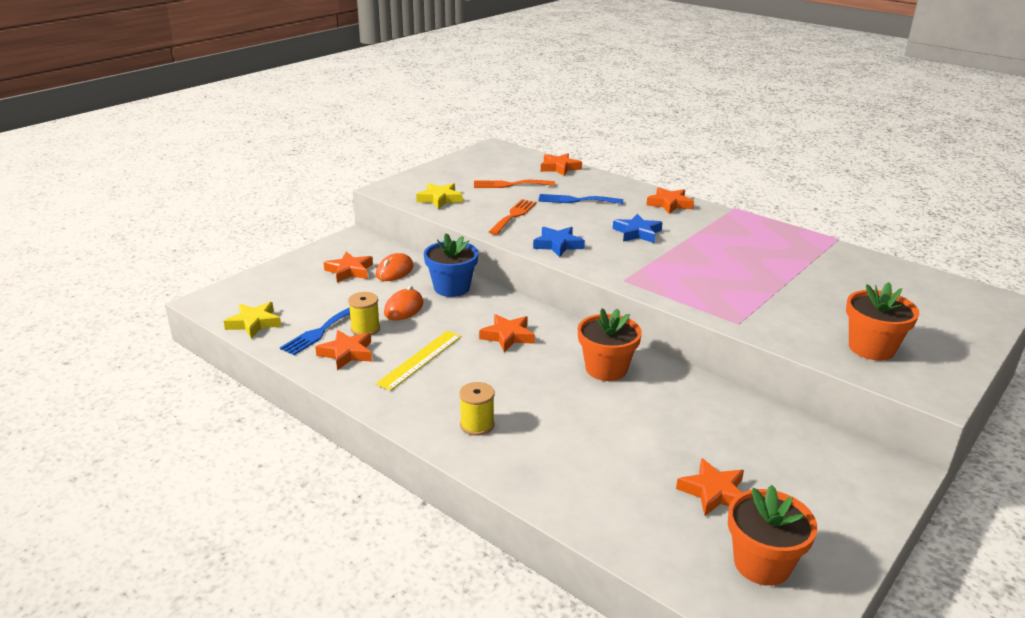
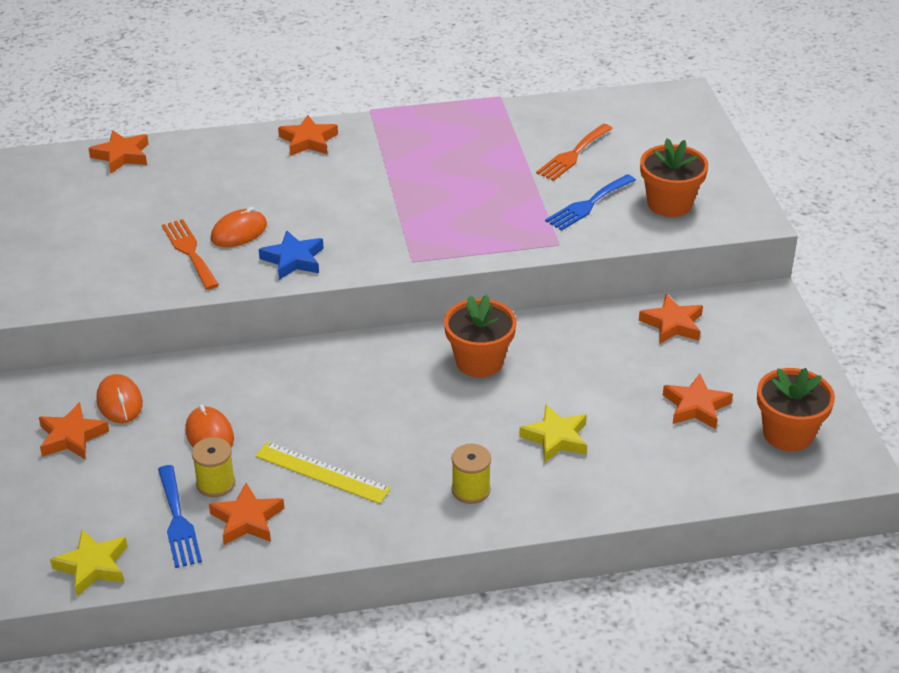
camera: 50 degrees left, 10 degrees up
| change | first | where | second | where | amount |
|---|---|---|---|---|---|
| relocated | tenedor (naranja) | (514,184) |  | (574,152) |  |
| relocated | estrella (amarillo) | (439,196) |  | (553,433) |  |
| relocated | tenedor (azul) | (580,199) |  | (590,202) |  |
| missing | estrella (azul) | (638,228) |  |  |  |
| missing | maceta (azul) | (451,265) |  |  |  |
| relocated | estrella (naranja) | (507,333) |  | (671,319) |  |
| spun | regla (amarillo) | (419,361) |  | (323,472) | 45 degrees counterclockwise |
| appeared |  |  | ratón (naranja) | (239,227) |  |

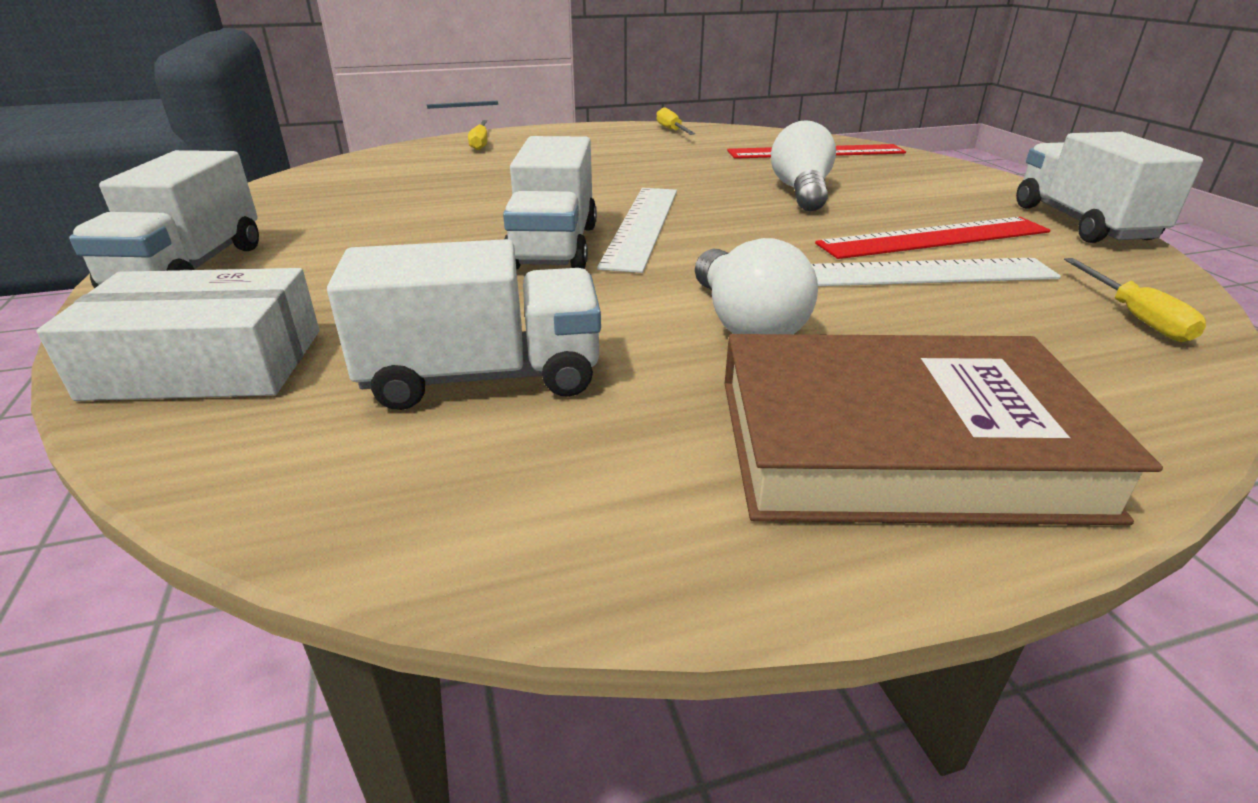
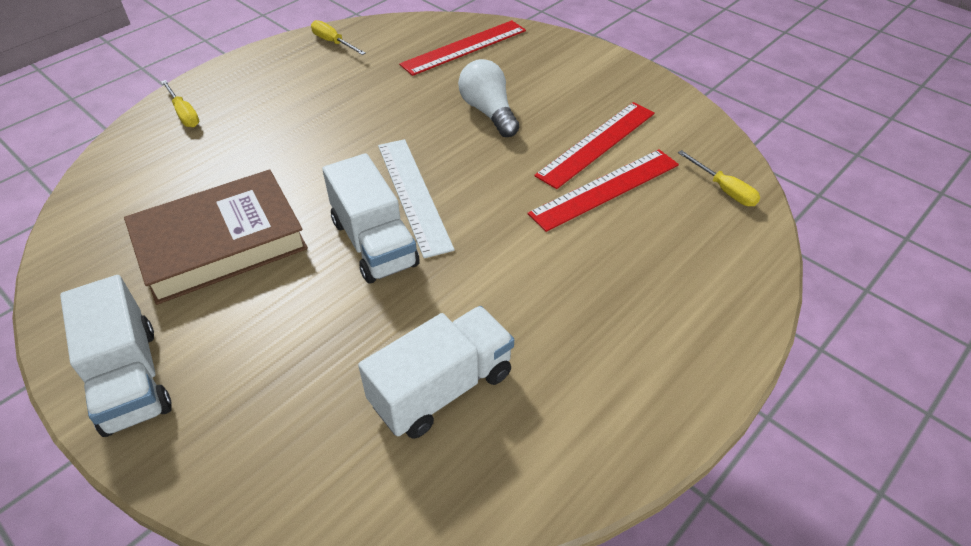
camera: 30 degrees left, 15 degrees up
| change | first | where | second | where | amount |
|---|---|---|---|---|---|
| missing | camión (blanco) | (1109,187) |  |  |  |
| missing | bombilla (blanco) | (756,286) |  |  |  |
| colour | regla (blanco) | (936,272) | regla (rojo) | (603,190) |  |
| missing | caja (blanco) | (177,334) |  |  |  |
| relocated | libro (marrón) | (943,429) |  | (216,237) |  |

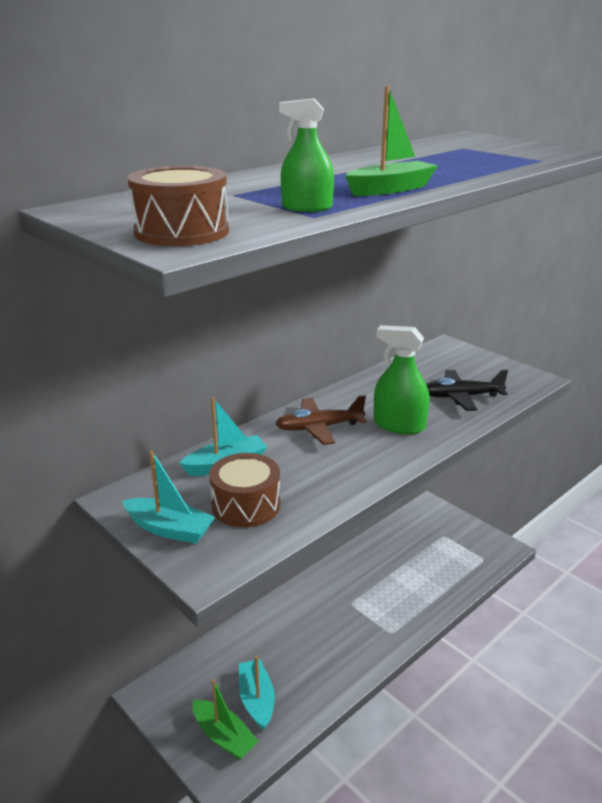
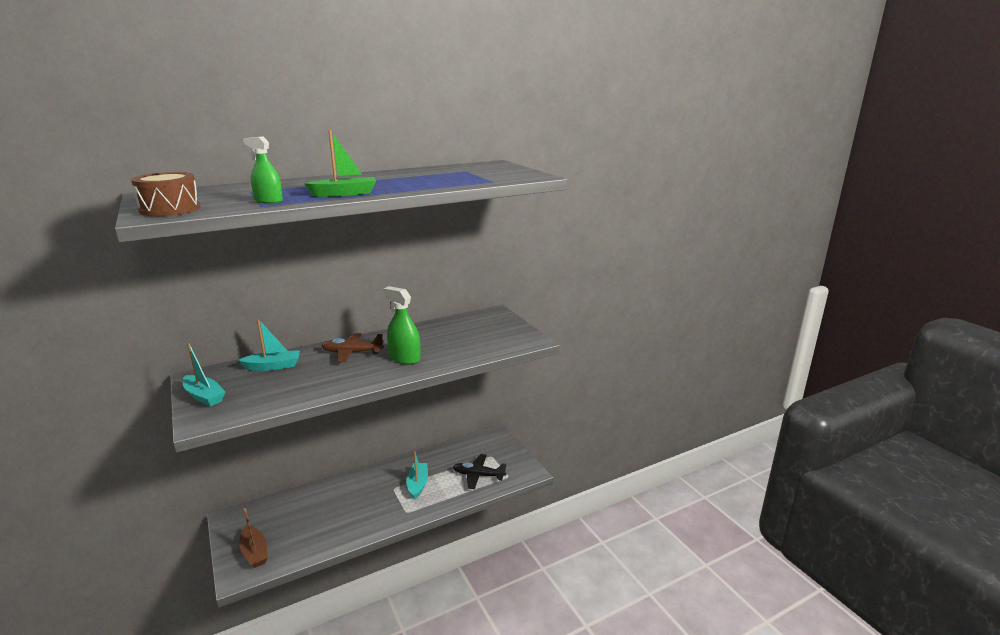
camera: 15 degrees right, 5 degrees down
| change | first | where | second | where | amount |
|---|---|---|---|---|---|
| relocated | avión (negro) | (467,390) |  | (479,471) |  |
| missing | tambor (marrón) | (244,490) |  |  |  |
| relocated | barco (turquesa) | (257,692) |  | (417,475) |  |
| colour | barco (verde) | (226,719) | barco (marrón) | (253,538) |  |

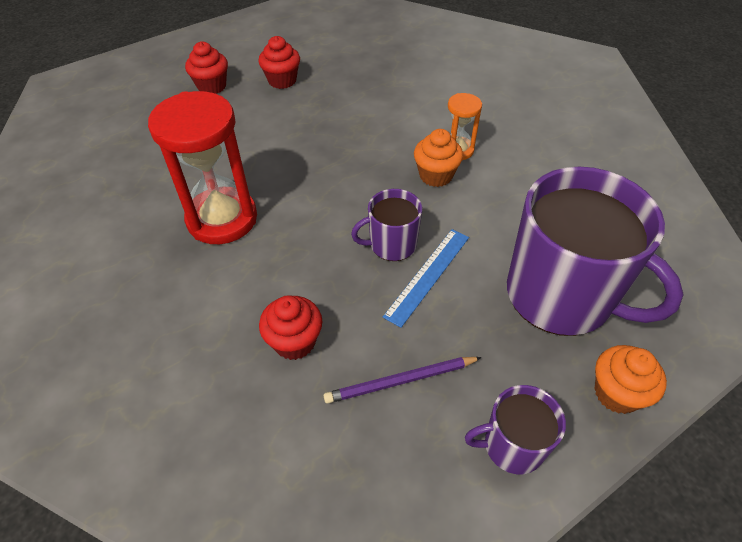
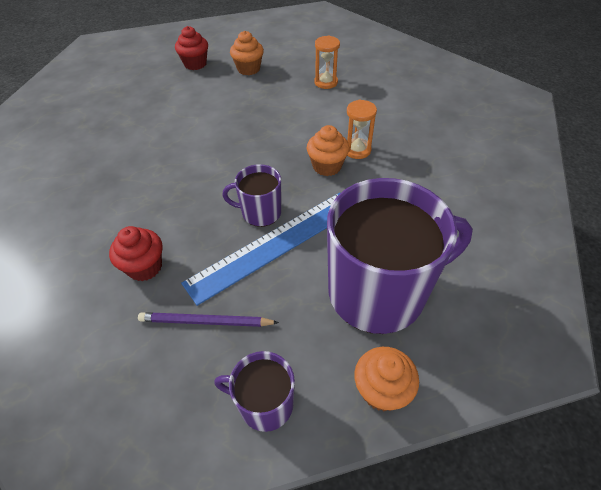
camera: 20 degrees right, 0 degrees up
| change | first | where | second | where | amount |
|---|---|---|---|---|---|
| colour | magdalena (rojo) | (279,62) | magdalena (naranja) | (247,53) |  |
| missing | reloj de arena (rojo) | (202,167) |  |  |  |
| spun | taza (morado) | (595,251) |  | (400,256) | 75 degrees counterclockwise |
| size | regla (azul) | (426,278) |  | (260,249) | x1.66 |
| appeared |  |  | reloj de arena (naranja) | (327,62) |  |

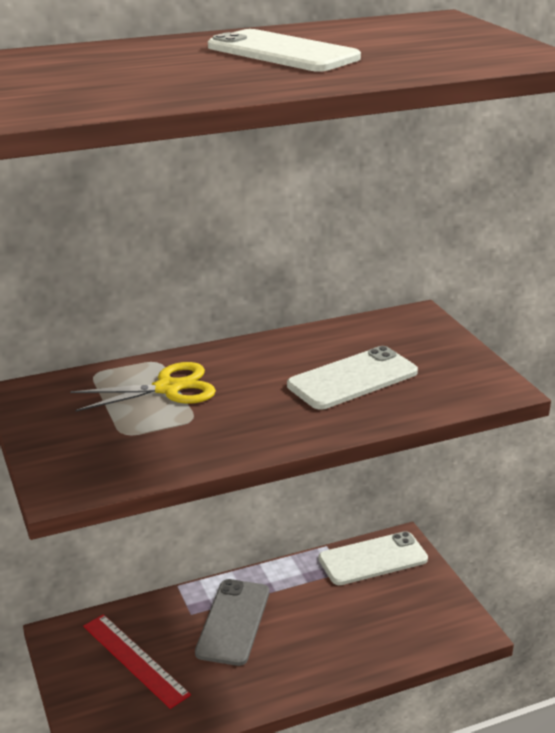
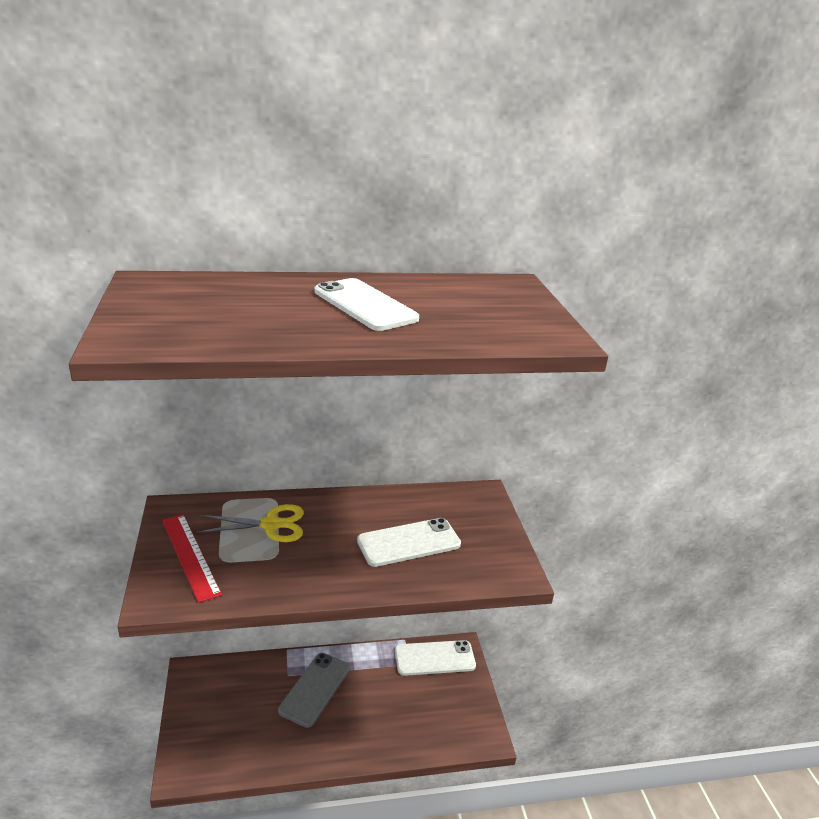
camera: 10 degrees right, 0 degrees up
| change | first | where | second | where | amount |
|---|---|---|---|---|---|
| relocated | regla (rojo) | (137,661) |  | (192,558) |  |

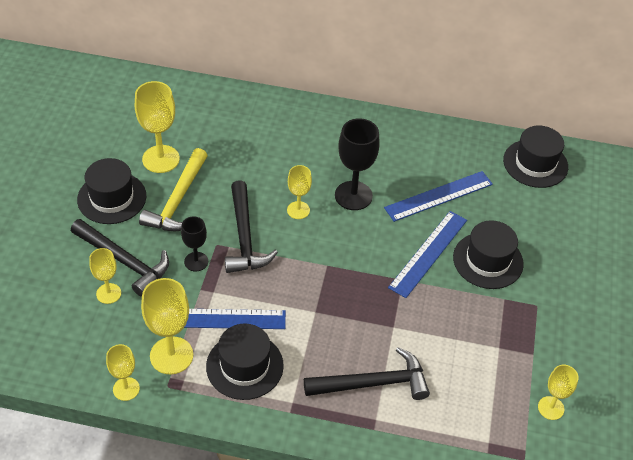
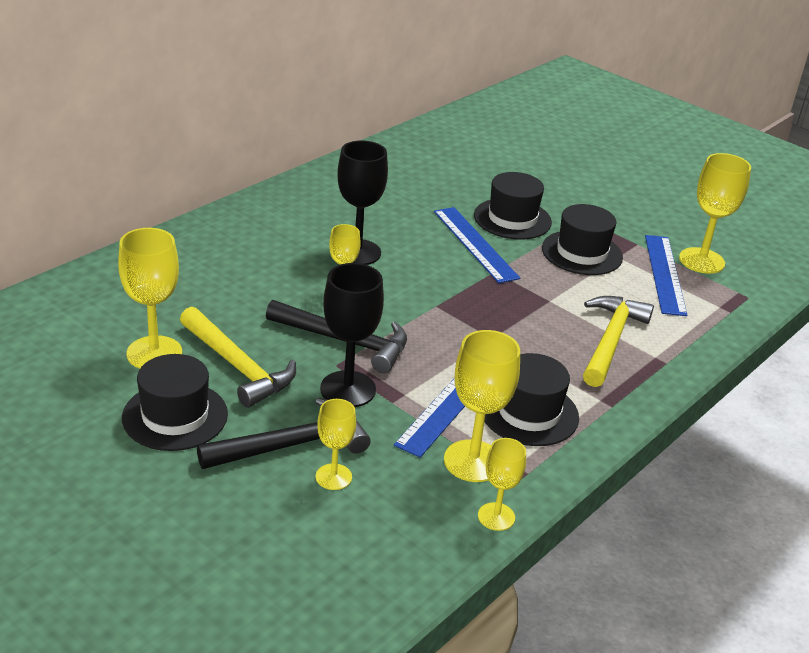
camera: 60 degrees left, 15 degrees down
| change | first | where | second | where | amount |
|---|---|---|---|---|---|
| relocated | sombrero (negro) | (535,157) |  | (582,239) |  |
| relocated | regla (azul) | (438,196) |  | (666,275) |  |
| size | copa (negro) | (194,243) |  | (352,335) | x1.68 |
| colour | martillo (negro) | (367,373) | martillo (amarillo) | (618,341) |  |
| size | copa (amarillo) | (558,392) |  | (715,213) | x1.68 |

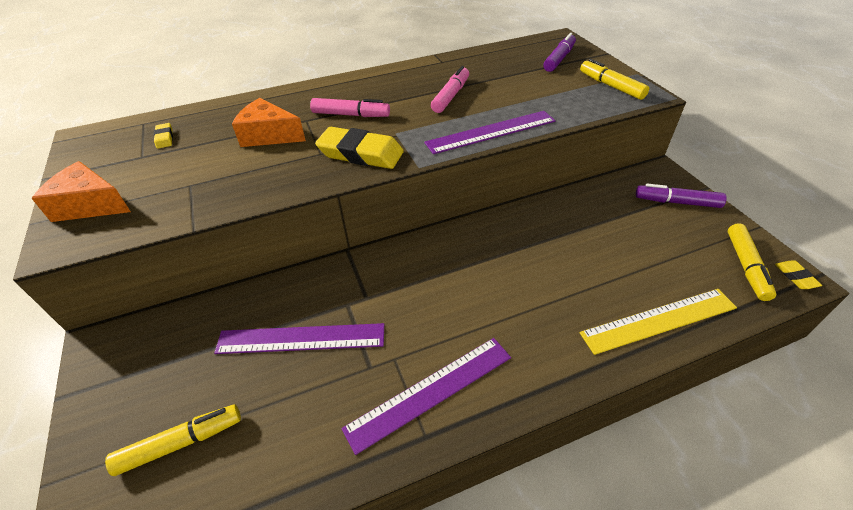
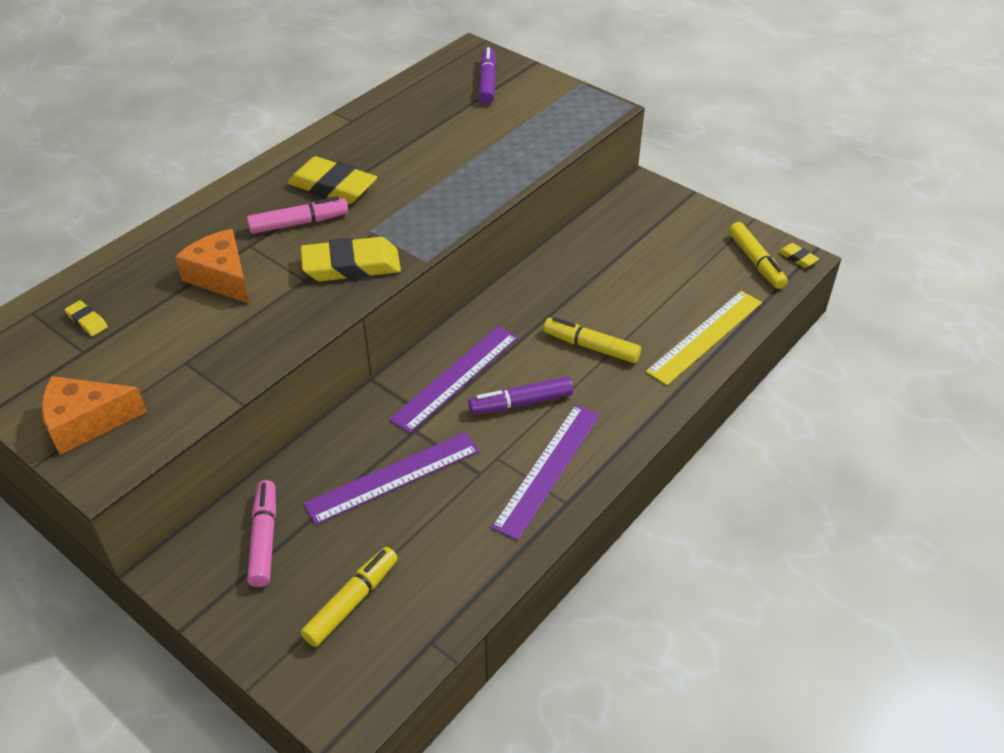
camera: 30 degrees left, 0 degrees up
| change | first | where | second | where | amount |
|---|---|---|---|---|---|
| relocated | rotulador (amarillo) | (614,79) |  | (592,340) |  |
| relocated | rotulador (rosa) | (450,89) |  | (261,533) |  |
| spun | queso (naranja) | (269,122) |  | (212,266) | 60 degrees clockwise |
| relocated | regla (morado) | (490,132) |  | (453,379) |  |
| relocated | rotulador (morado) | (681,196) |  | (520,395) |  |
| appeared |  |  | goma de borrar (amarillo) | (332,180) |  |

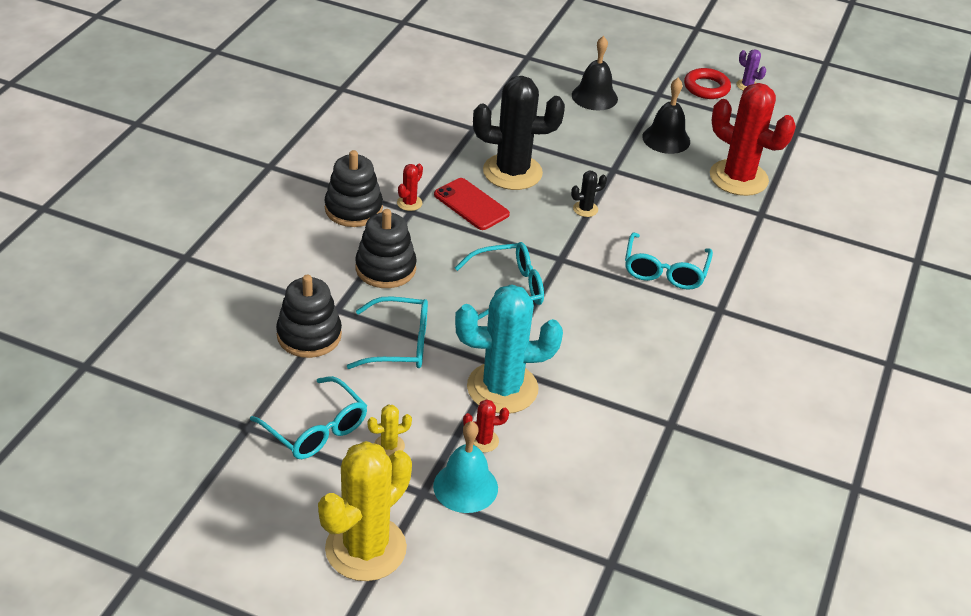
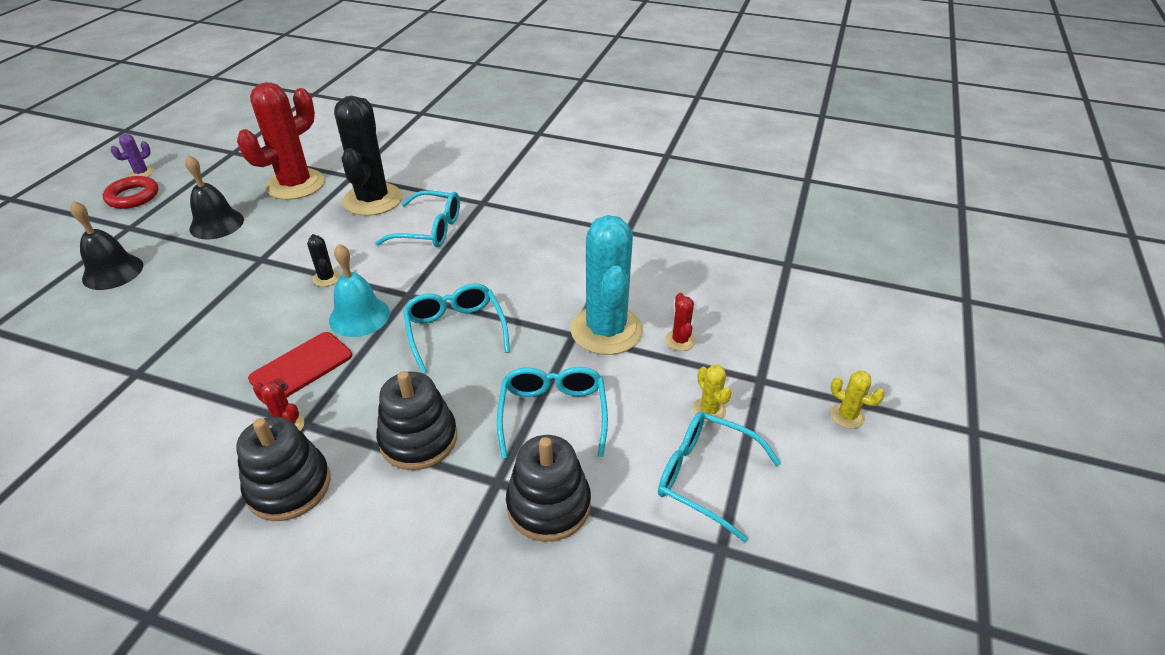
camera: 90 degrees left, 0 degrees up
| change | first | where | second | where | amount |
|---|---|---|---|---|---|
| relocated | cactus (negro) | (519,133) |  | (368,156) |  |
| spun | gafas (turquesa) | (308,417) |  | (719,477) | 105 degrees counterclockwise |
| relocated | campana (turquesa) | (465,467) |  | (359,290) |  |
| size | cactus (amarillo) | (365,511) |  | (857,399) | x0.41 |

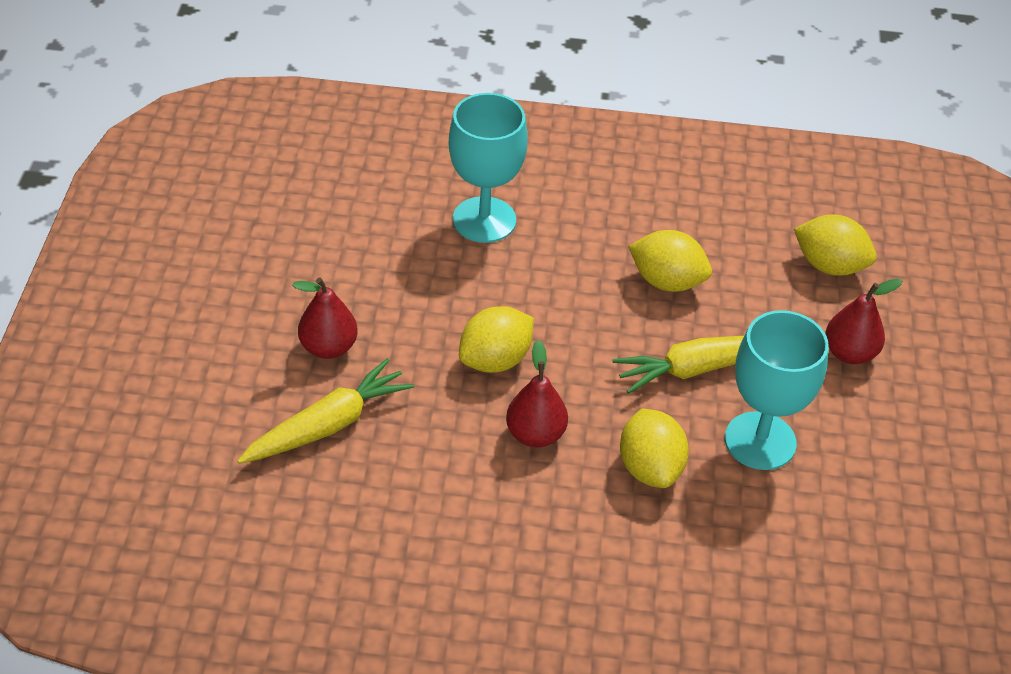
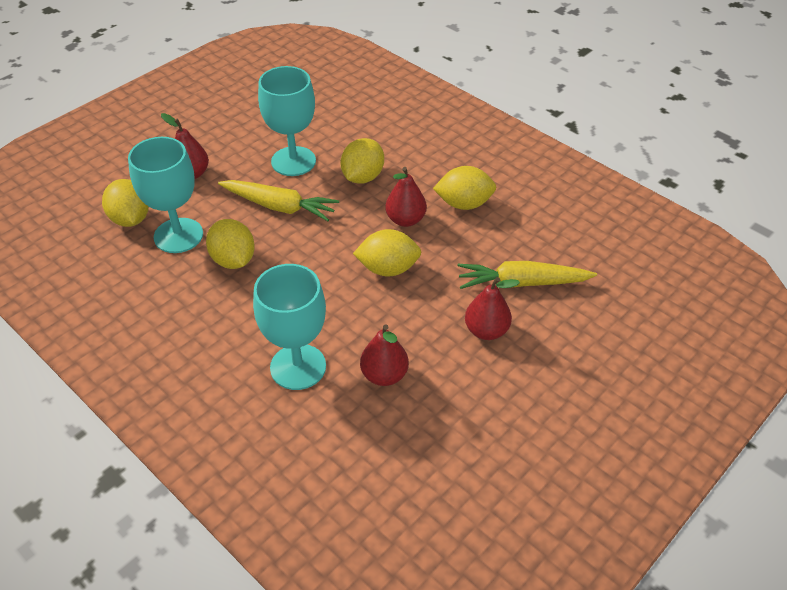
camera: 140 degrees left, 0 degrees up
| change | first | where | second | where | amount |
|---|---|---|---|---|---|
| appeared |  |  | copa (turquesa) | (165,195) |  |
| appeared |  |  | limón (amarillo) | (464,188) |  |
| appeared |  |  | pera (rojo) | (384,355) |  |

